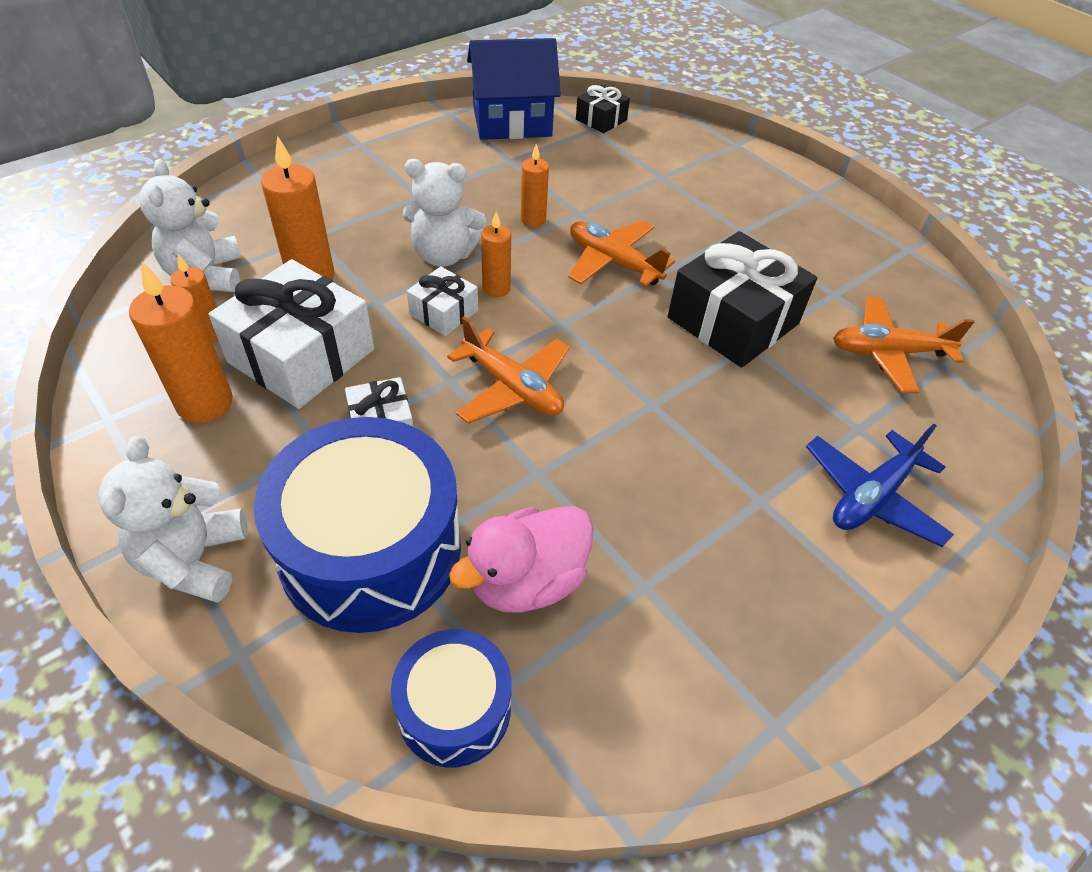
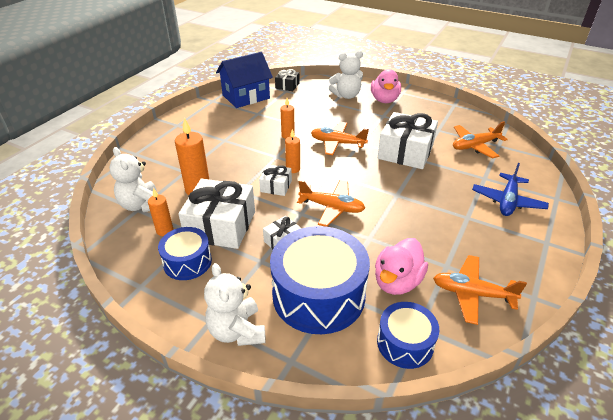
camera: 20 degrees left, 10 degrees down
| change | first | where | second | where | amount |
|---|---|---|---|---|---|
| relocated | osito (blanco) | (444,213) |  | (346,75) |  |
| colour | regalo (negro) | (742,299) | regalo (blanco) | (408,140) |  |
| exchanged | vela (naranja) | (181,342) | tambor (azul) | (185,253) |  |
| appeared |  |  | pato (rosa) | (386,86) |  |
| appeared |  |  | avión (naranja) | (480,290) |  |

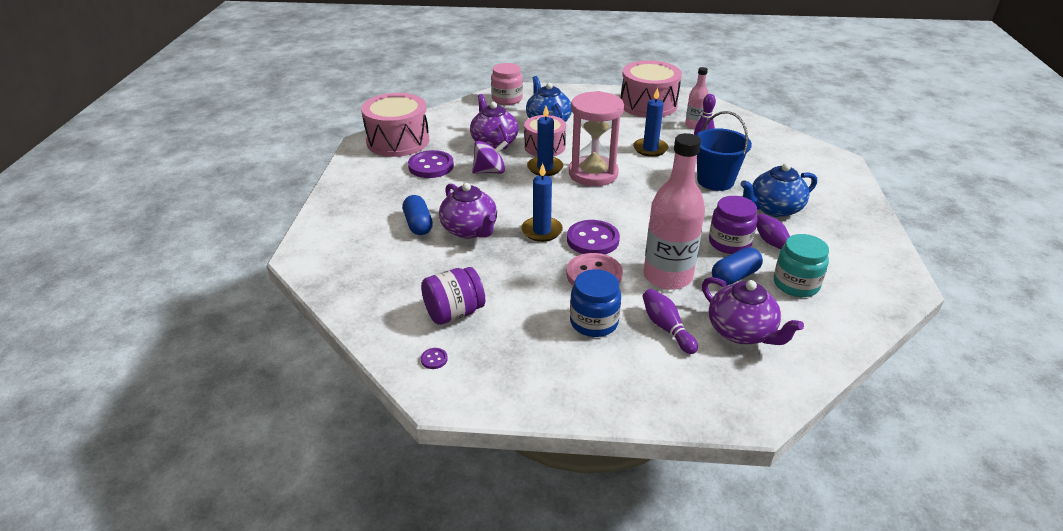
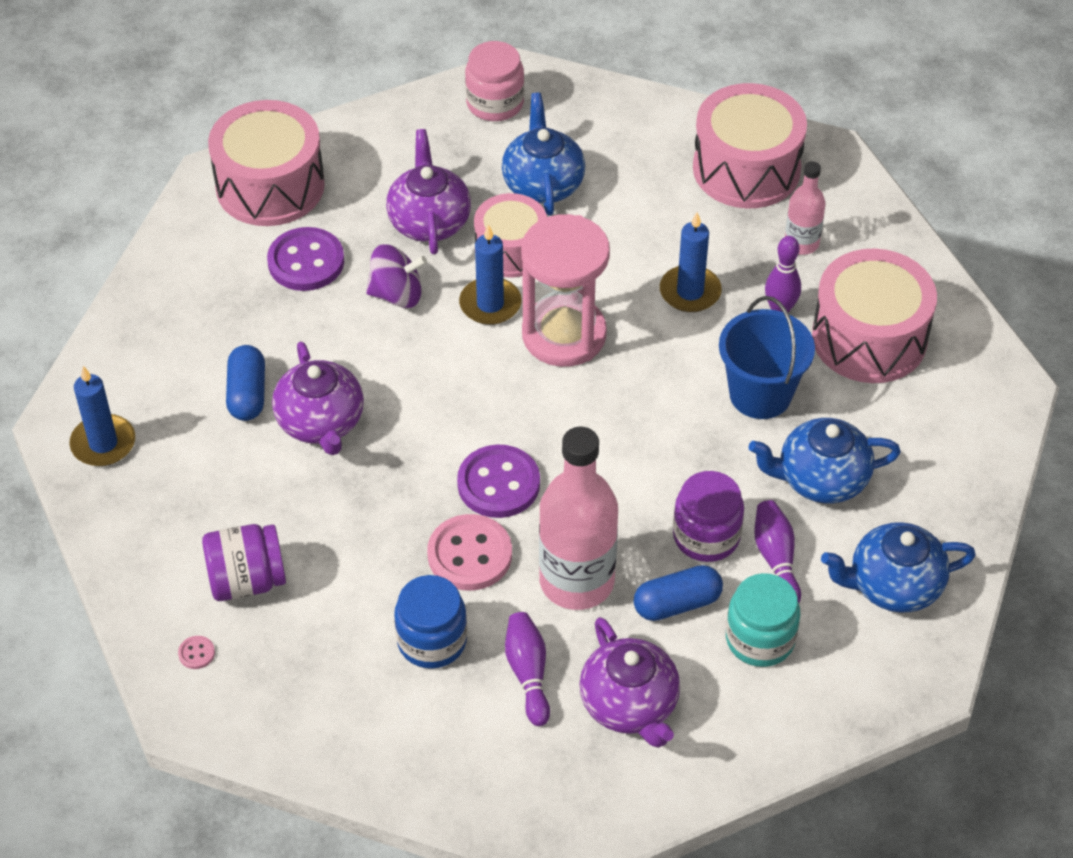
camera: 15 degrees right, 15 degrees up
| change | first | where | second | where | amount |
|---|---|---|---|---|---|
| relocated | vela (azul) | (542,202) |  | (102,416) |  |
| colour | botón (morado) | (434,358) | botón (rosa) | (196,652) |  |
| appeared |  |  | tambor (rosa) | (874,316) |  |
| appeared |  |  | tetera (azul) | (898,567) |  |

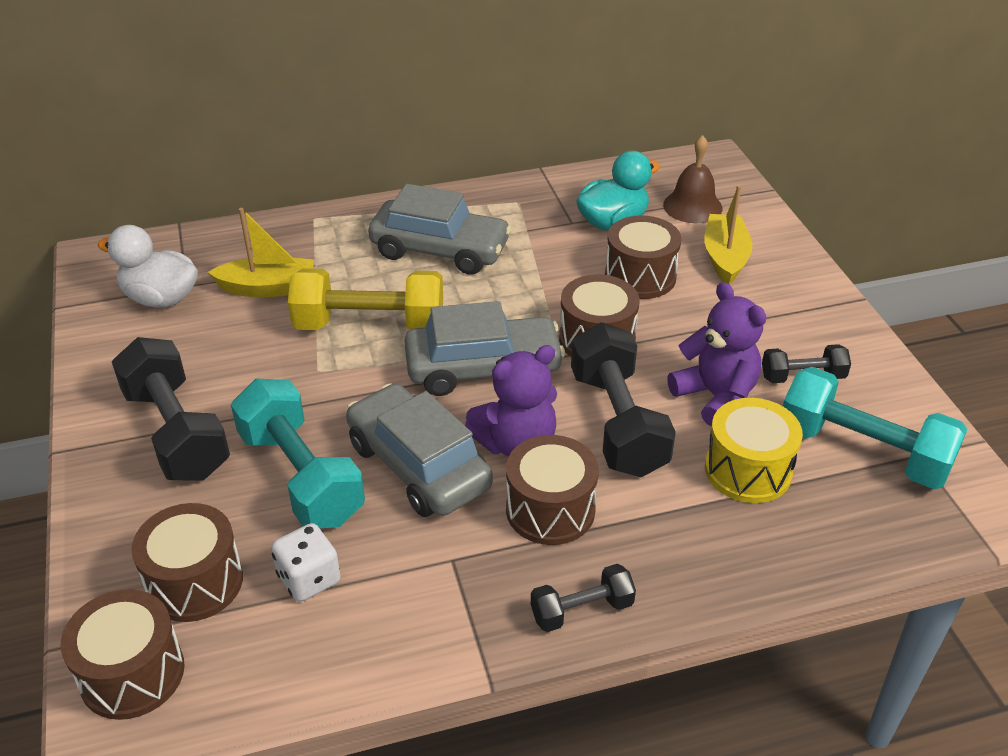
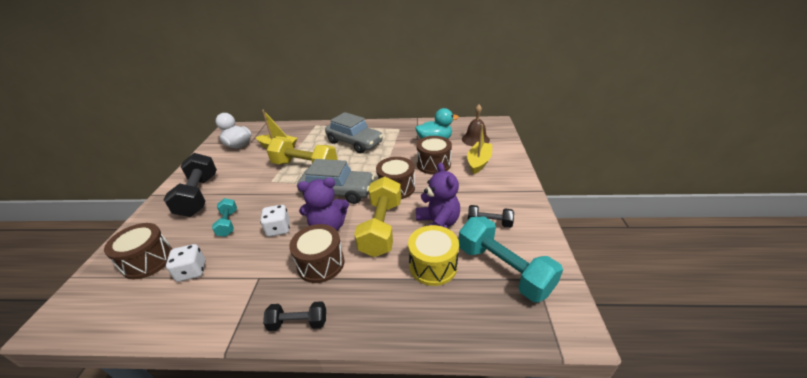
camera: 20 degrees right, 5 degrees down
| change | first | where | second | where | amount |
|---|---|---|---|---|---|
| colour | mancuerna (negro) | (623,399) | mancuerna (amarillo) | (377,217) |  |
| size | mancuerna (turquesa) | (298,453) |  | (224,217) | x0.52 |
| exchanged | coche (gris) | (419,450) | dado (blanco) | (275,221) |  |
| missing | tambor (marrón) | (123,654) |  |  |  |

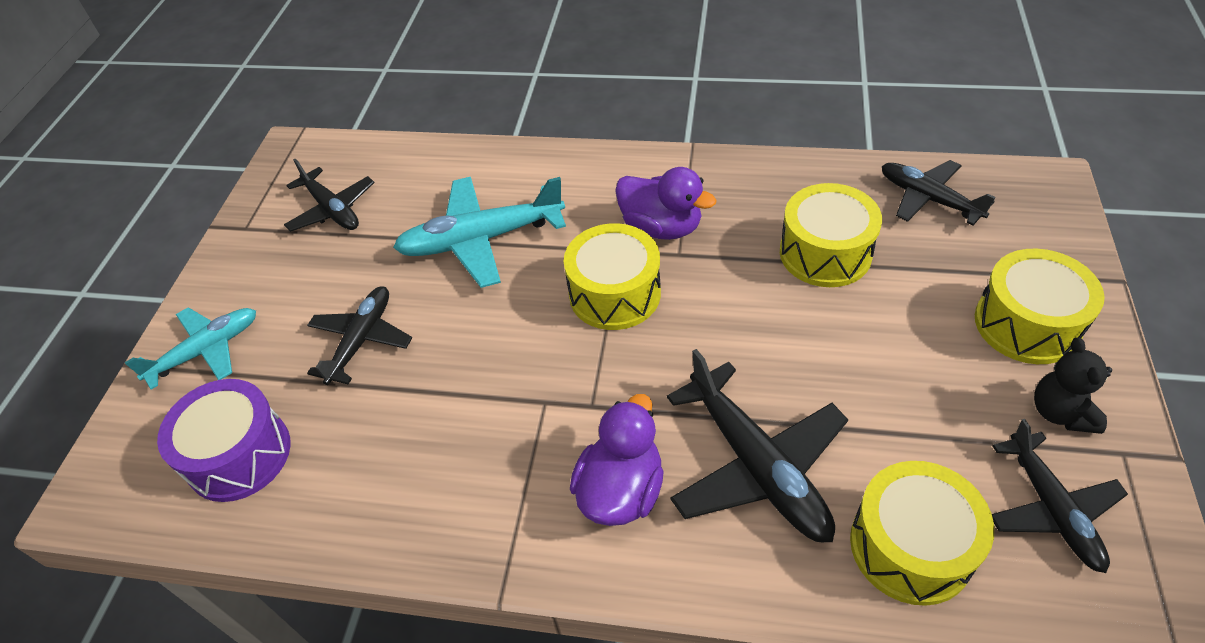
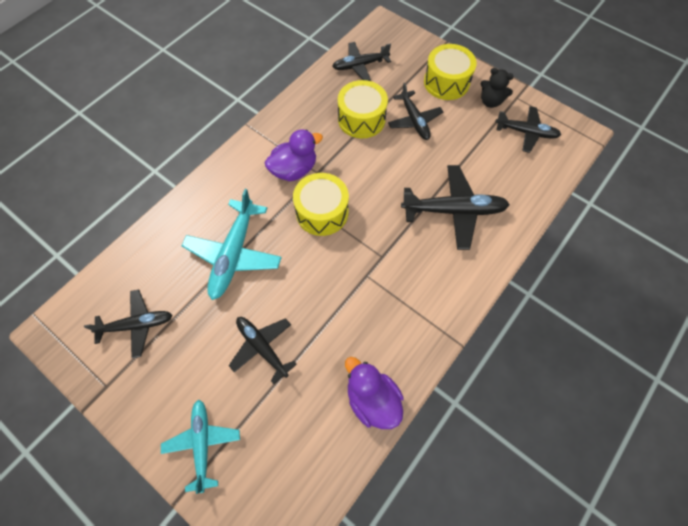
camera: 65 degrees left, 15 degrees up
| change | first | where | second | where | amount |
|---|---|---|---|---|---|
| missing | tambor (morado) | (224,440) |  |  |  |
| relocated | pato (morado) | (617,460) |  | (374,393) |  |
| missing | tambor (amarillo) | (922,533) |  |  |  |
| appeared |  |  | avión (negro) | (415,111) |  |

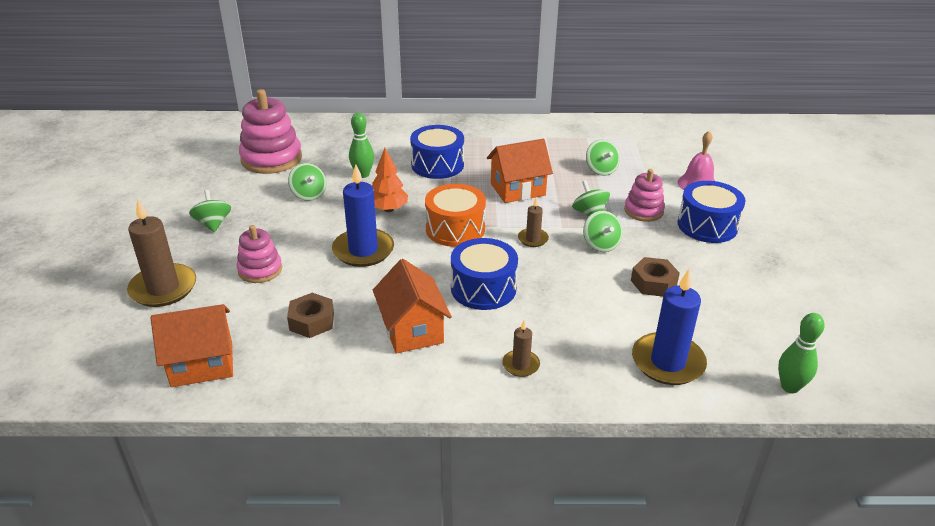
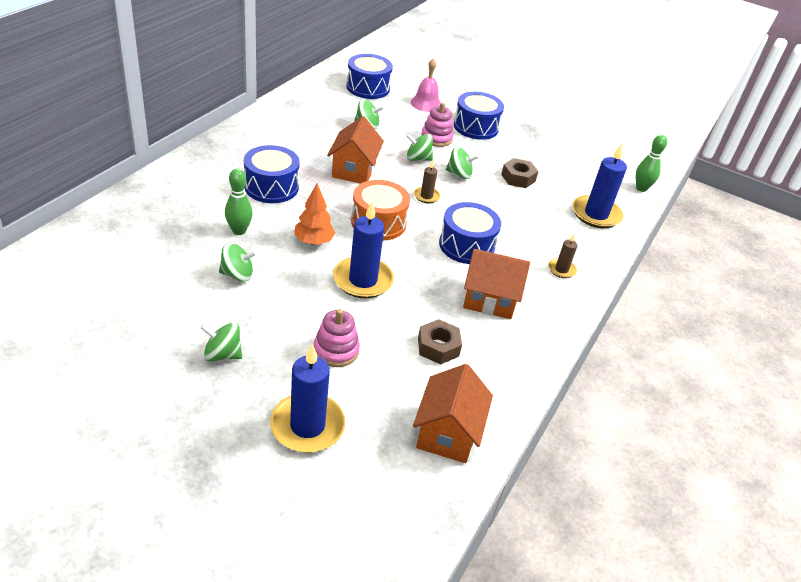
camera: 65 degrees left, 5 degrees up
| change | first | where | second | where | amount |
|---|---|---|---|---|---|
| missing | juguete apilable (rosa) | (270,131) |  |  |  |
| colour | vela (marrón) | (161,252) | vela (azul) | (307,398) |  |
| appeared |  |  | tambor (azul) | (369,76) |  |

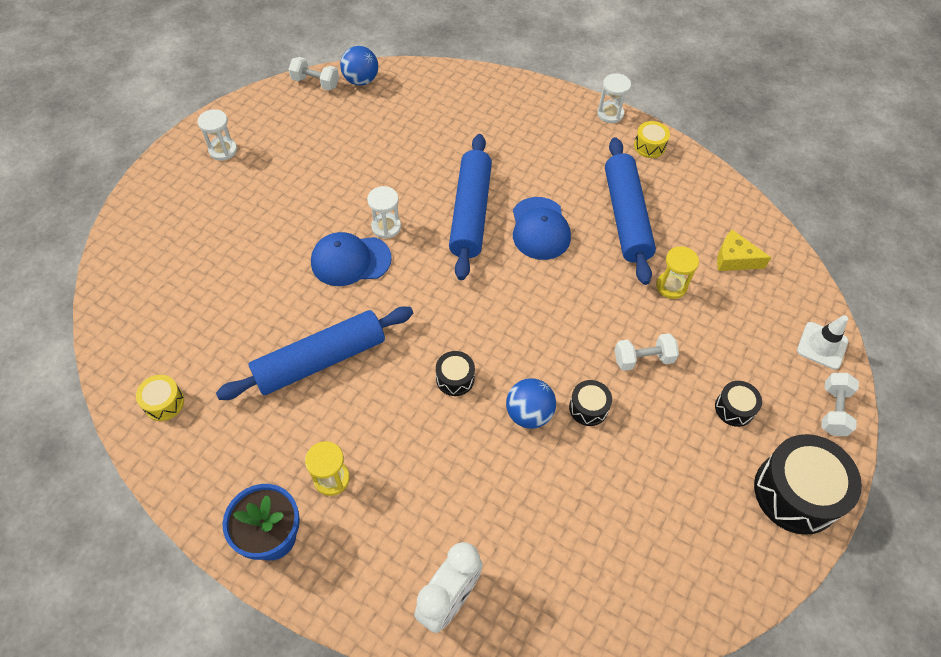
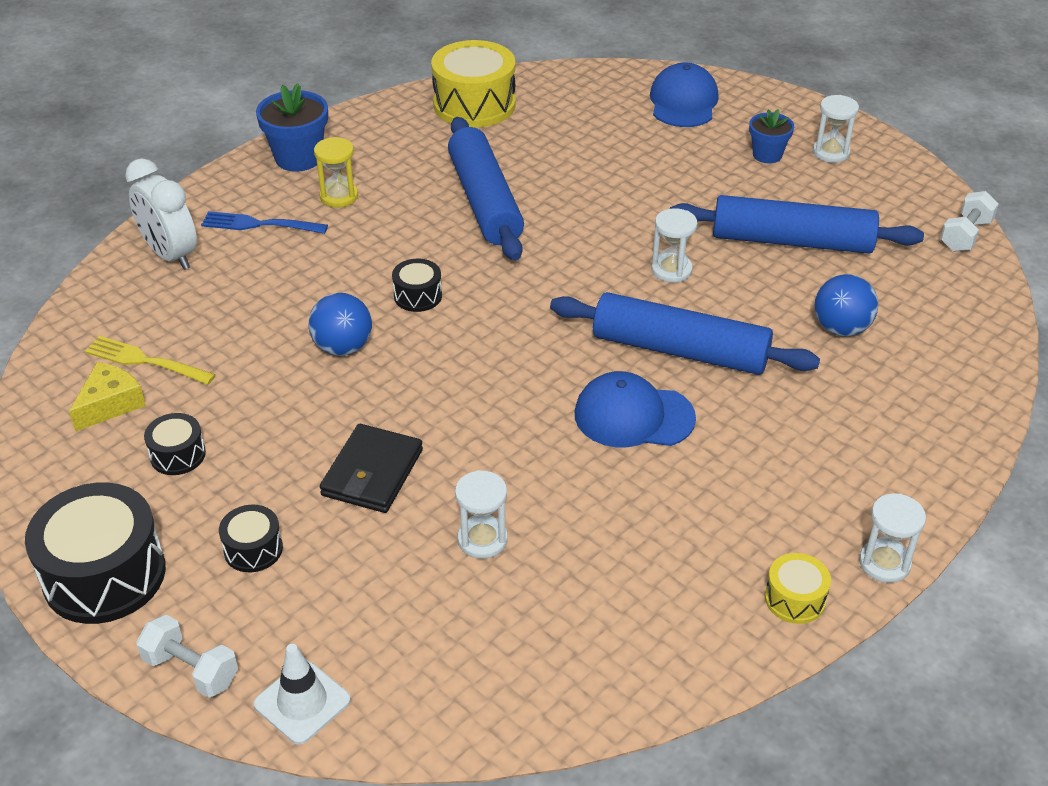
camera: 105 degrees right, 15 degrees down
| change | first | where | second | where | amount |
|---|---|---|---|---|---|
| relocated | pelota (azul) | (359,66) |  | (846,305) |  |
| relocated | rodillo (azul) | (630,211) |  | (797,224) |  |
| relocated | queso (amarillo) | (744,250) |  | (107,396) |  |
| relocated | gorra (azul) | (351,259) |  | (684,94) |  |
| colour | reloj de arena (amarillo) | (677,272) | reloj de arena (blanco) | (481,514) |  |
| exchanged | mancuerna (blanco) | (647,352) | cartera (negro) | (371,468) |  |
| size | tambor (amarillo) | (160,398) |  | (473,84) | x2.02 |
| relocated | tambor (negro) | (590,403) |  | (175,444) |  |
| appeared |  |  | maceta (azul) | (771,136) |  |
| appeared |  |  | tenedor (azul) | (264,222) |  |
| appeared |  |  | tenedor (amarillo) | (150,360) |  |

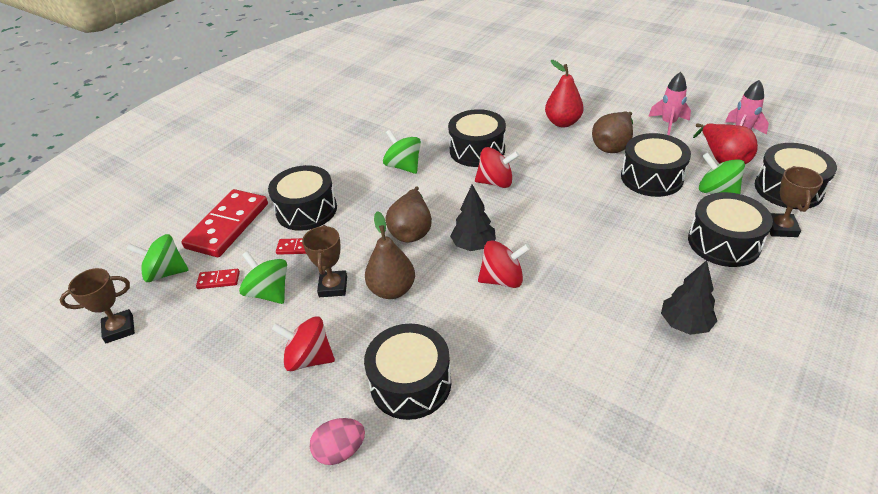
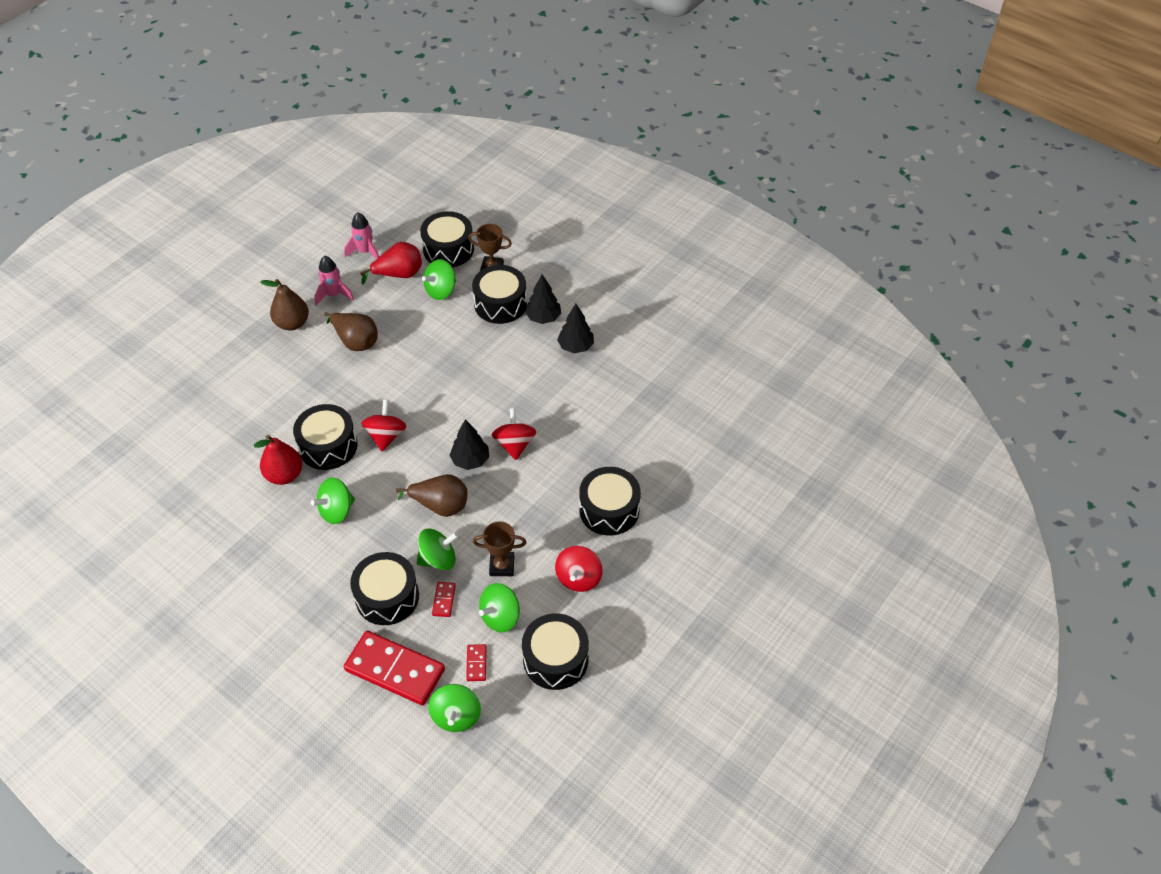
camera: 90 degrees left, 10 degrees up
| change | first | where | second | where | amount |
|---|---|---|---|---|---|
| relocated | pera (rojo) | (564,93) |  | (278,460) |  |
| relocated | tambor (negro) | (656,165) |  | (555,651) |  |
| relocated | pera (marrón) | (390,255) |  | (285,305) |  |
| missing | trofeo (marrón) | (97,305) |  |  |  |
| missing | huevo (rosa) | (337,441) |  |  |  |
| appeared |  |  | árbol (negro) | (543,299) |  |
| appeared |  |  | peonza (verde) | (437,549) |  |

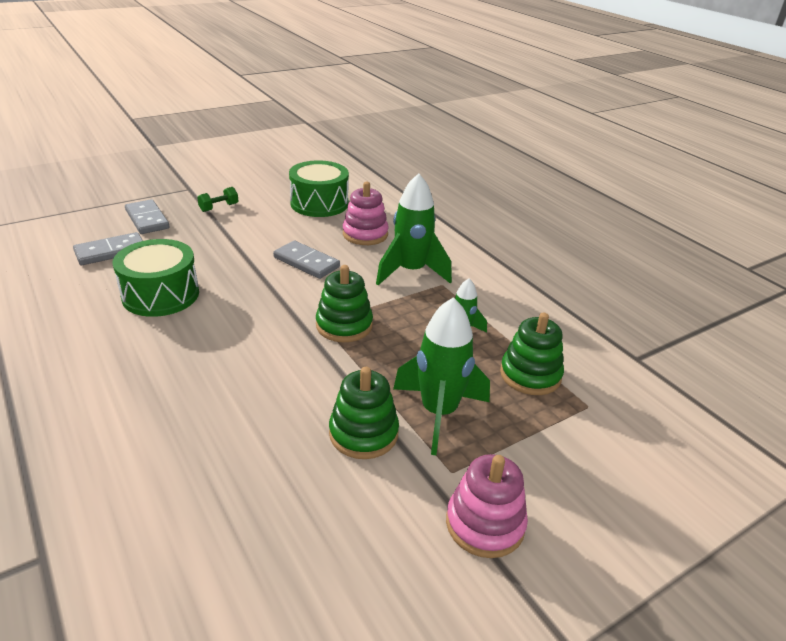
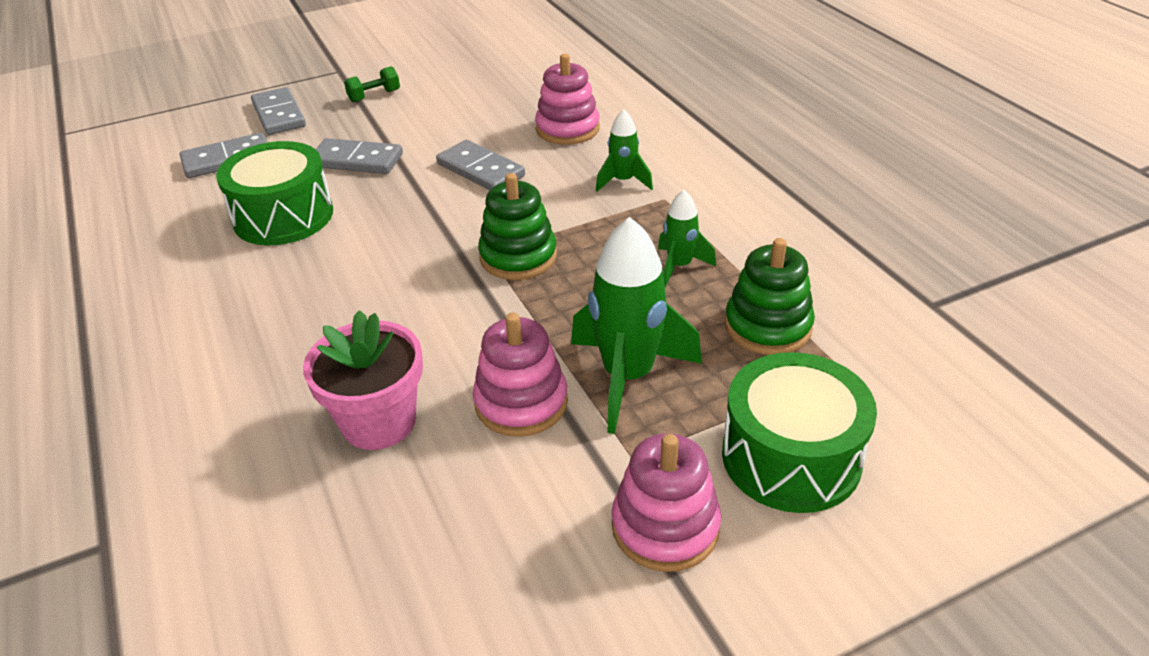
camera: 10 degrees right, 5 degrees up
| change | first | where | second | where | amount |
|---|---|---|---|---|---|
| relocated | tambor (verde) | (319,188) |  | (799,432) |  |
| size | cohete (verde) | (414,229) |  | (624,150) | x0.54 |
| colour | juguete apilable (verde) | (364,413) | juguete apilable (rosa) | (520,375) |  |
| appeared |  |  | ficha de dominó (gris) | (359,156) |  |
| appeared |  |  | maceta (rosa) | (363,380) |  |

